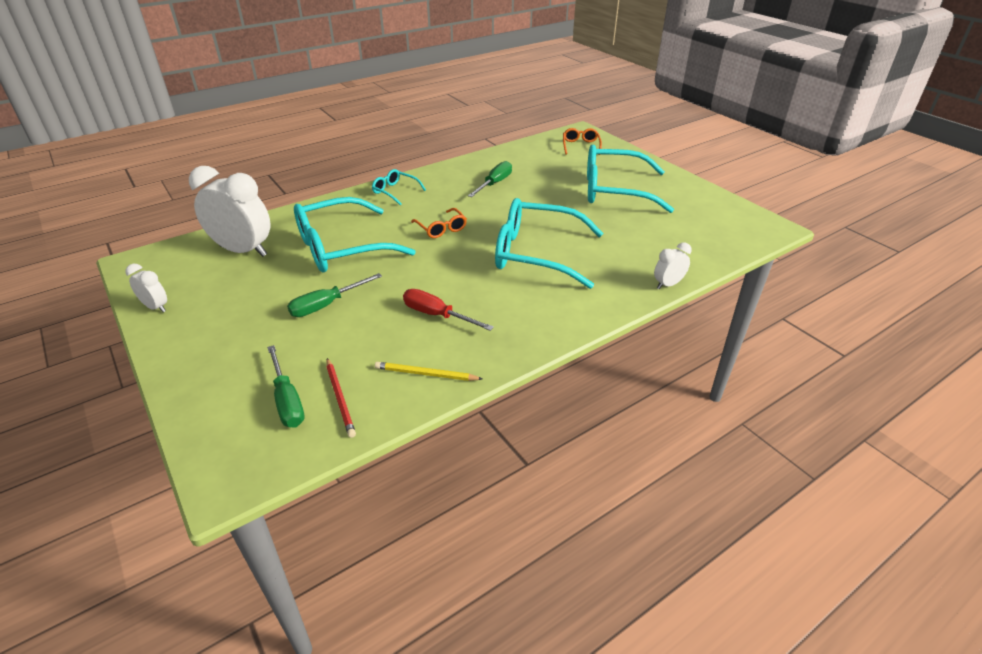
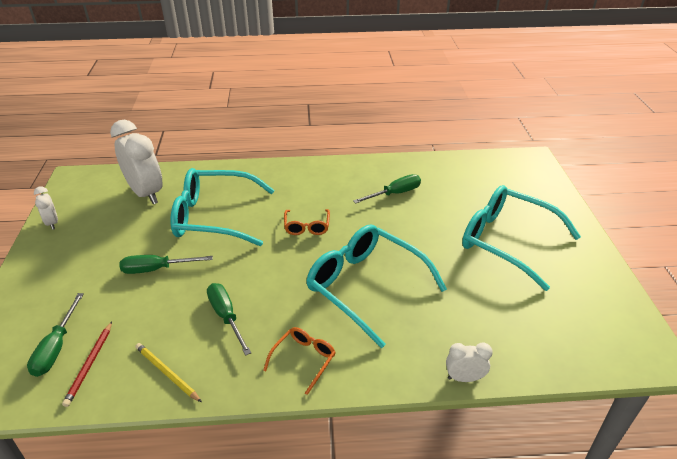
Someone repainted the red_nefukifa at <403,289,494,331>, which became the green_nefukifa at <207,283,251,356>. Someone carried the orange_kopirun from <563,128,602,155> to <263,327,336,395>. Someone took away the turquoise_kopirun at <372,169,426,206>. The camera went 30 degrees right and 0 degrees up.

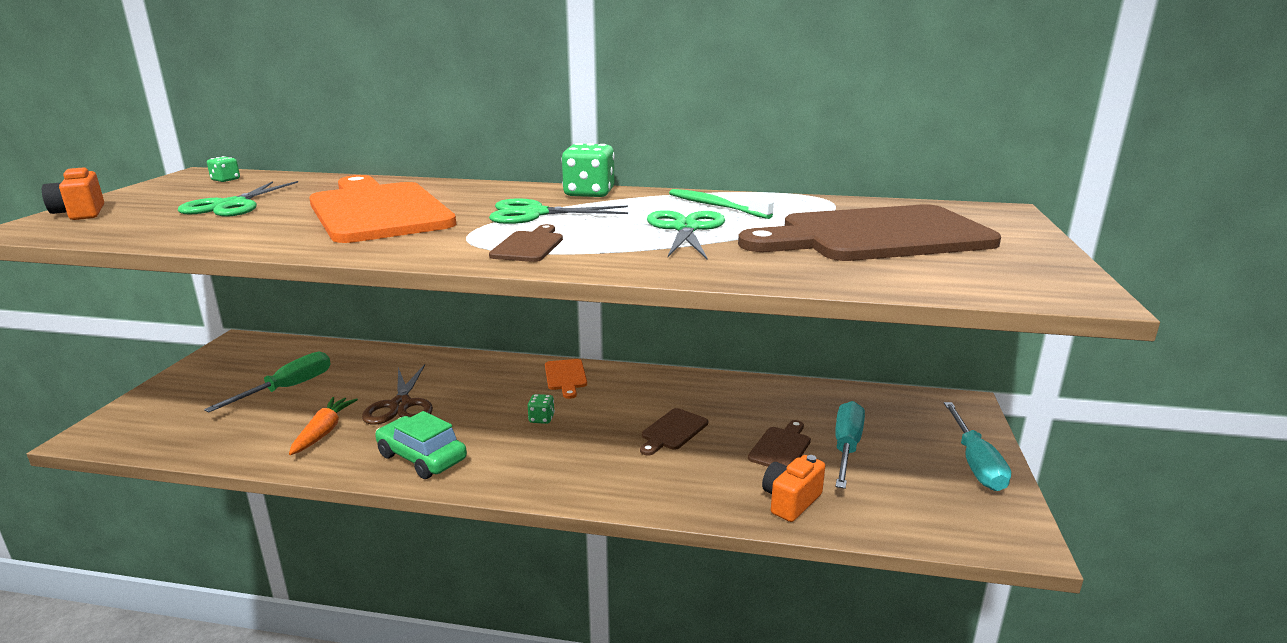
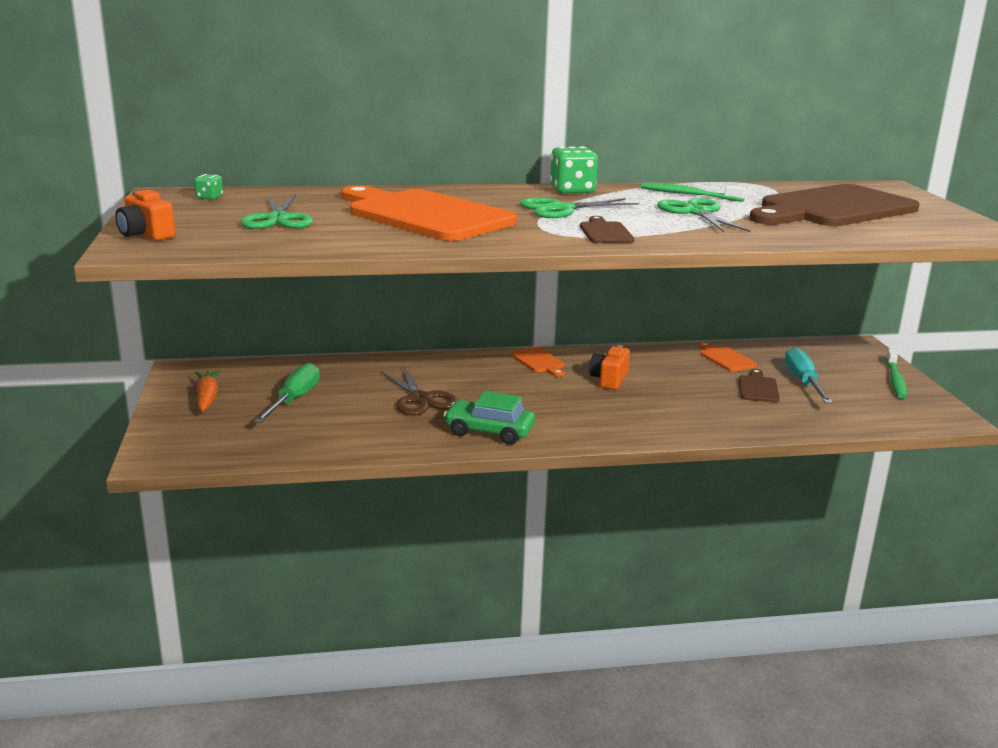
Someone carried the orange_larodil from <289,397,358,455> to <195,370,220,412>. Someone carried the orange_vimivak from <762,455,825,522> to <589,345,630,390>. Someone put down the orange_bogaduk at <699,342,757,372>. Someone swapped the turquoise_nefukifa at <944,402,1011,491> for the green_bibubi at <886,349,907,399>. Someone took away the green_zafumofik at <528,394,555,424>. Someone took away the brown_bogaduk at <640,408,708,456>. The camera went 20 degrees left and 0 degrees up.

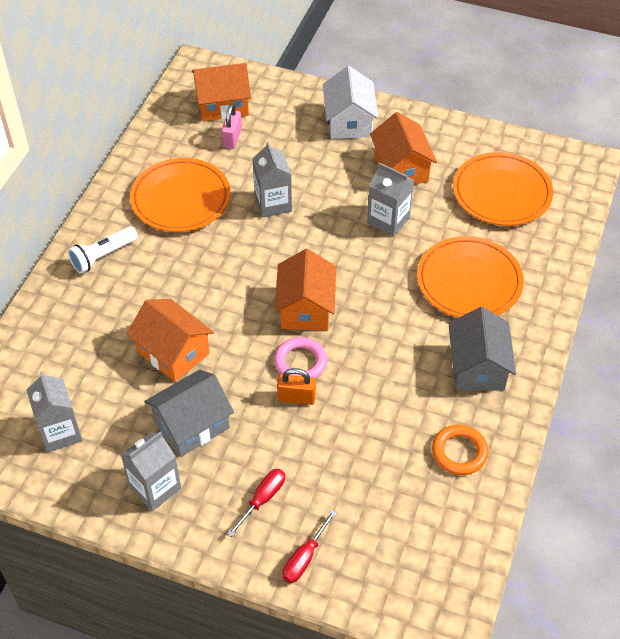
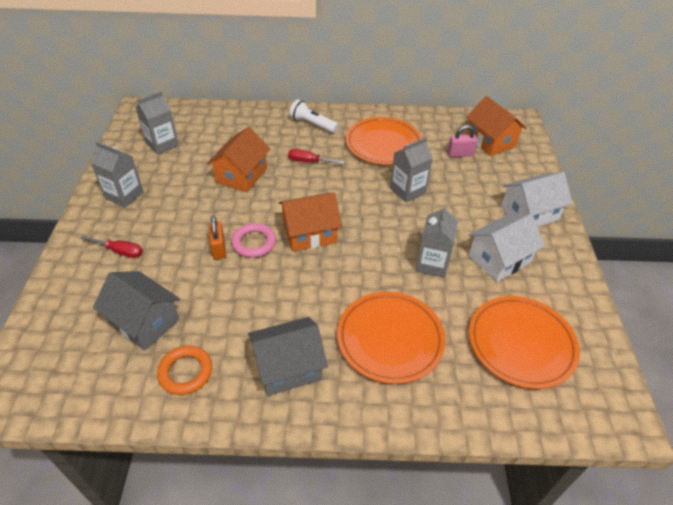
Someone carried the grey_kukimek from <144,370,234,457> to <93,271,180,351>. Someone carried the red_nefukifa from <282,510,337,583> to <288,149,344,164>. Someone repainted the orange_kukimek at <370,112,437,185>, which became the white_kukimek at <469,214,545,282>. The camera went 70 degrees right and 5 degrees down.

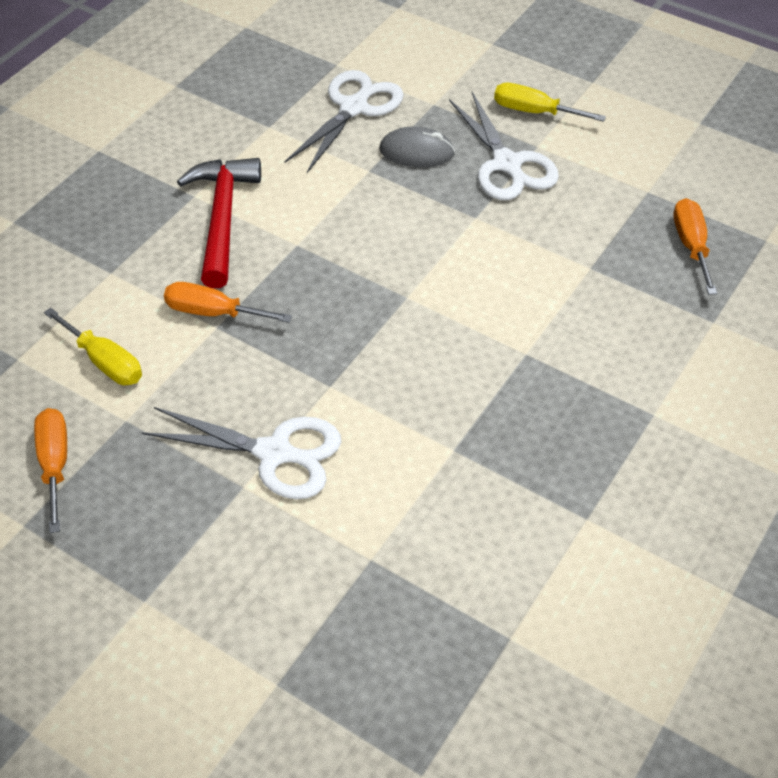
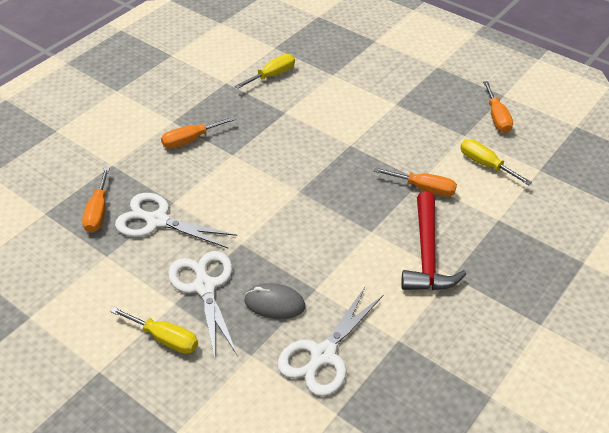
Someone carried the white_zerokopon from <142,407,341,499> to <115,193,237,249>. Someone put down the orange_nefukifa at <161,116,236,149>. Someone put down the yellow_nefukifa at <235,54,295,89>. The camera went 175 degrees left and 5 degrees down.

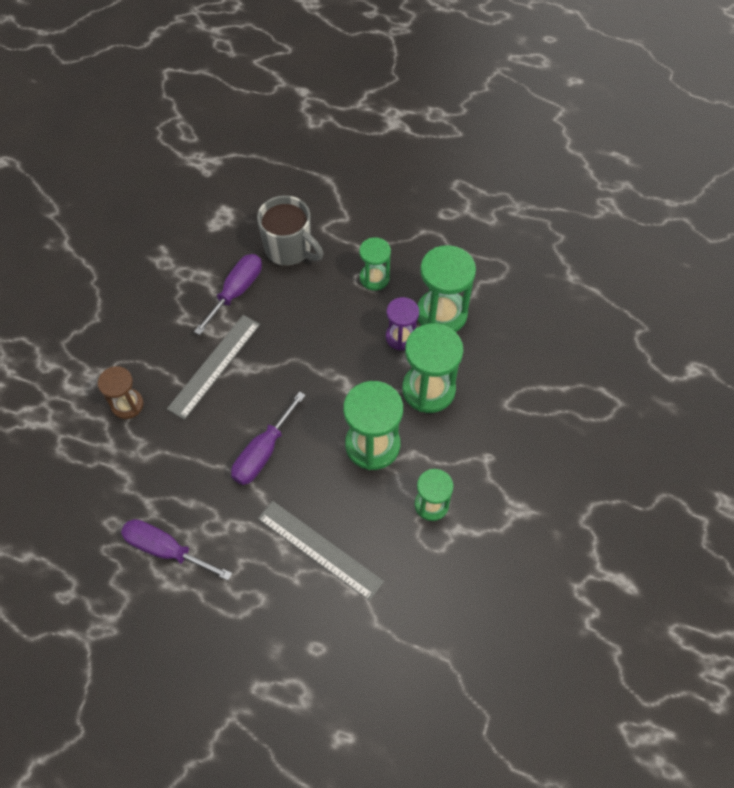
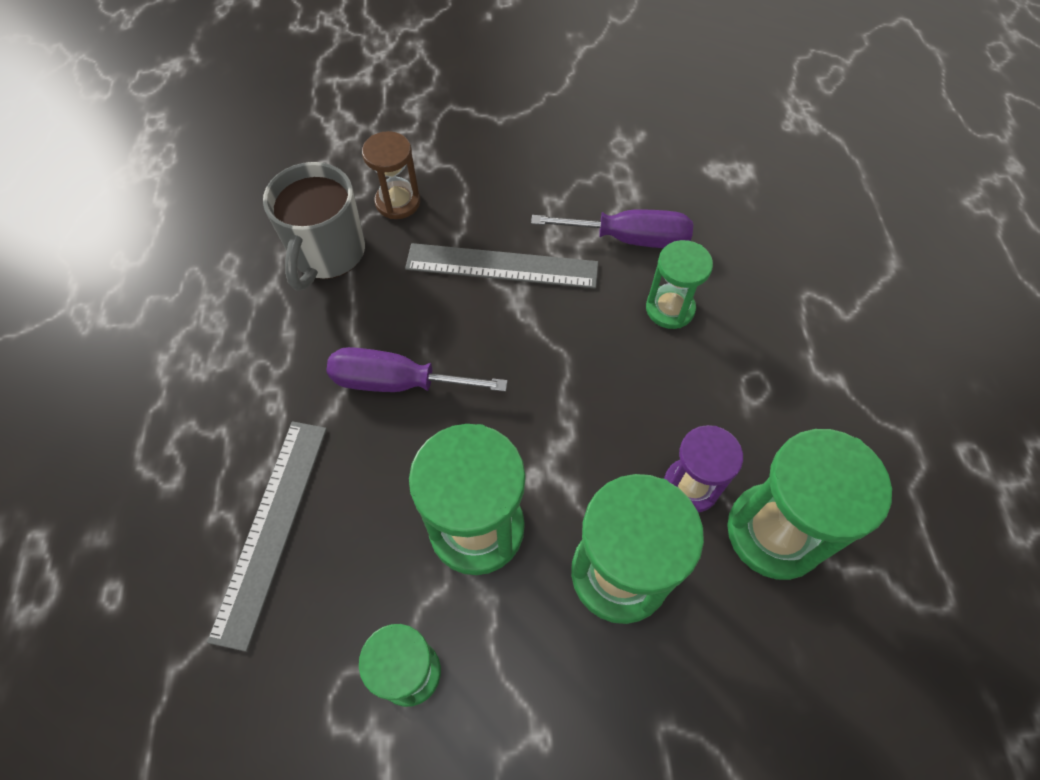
Someone carried the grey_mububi from <257,195,323,266> to <263,162,365,291>. Someone carried the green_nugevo from <359,237,391,290> to <646,240,713,329>. Someone took away the purple_nefukifa at <121,519,232,581>. The camera went 65 degrees right and 0 degrees up.

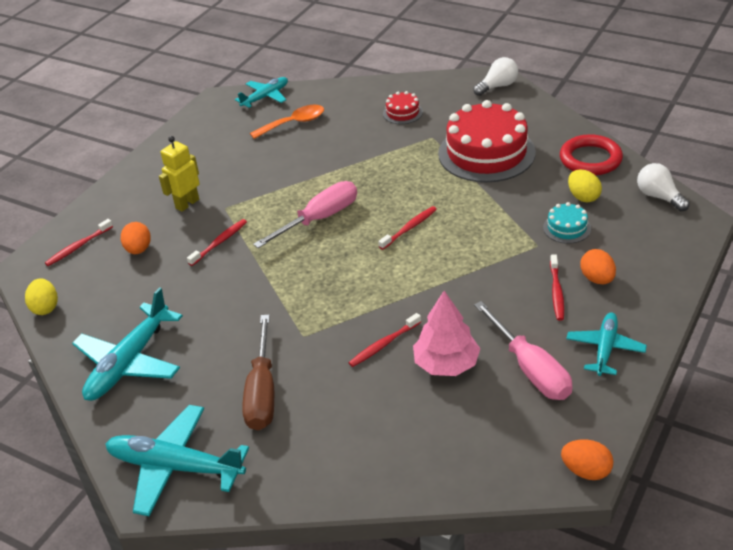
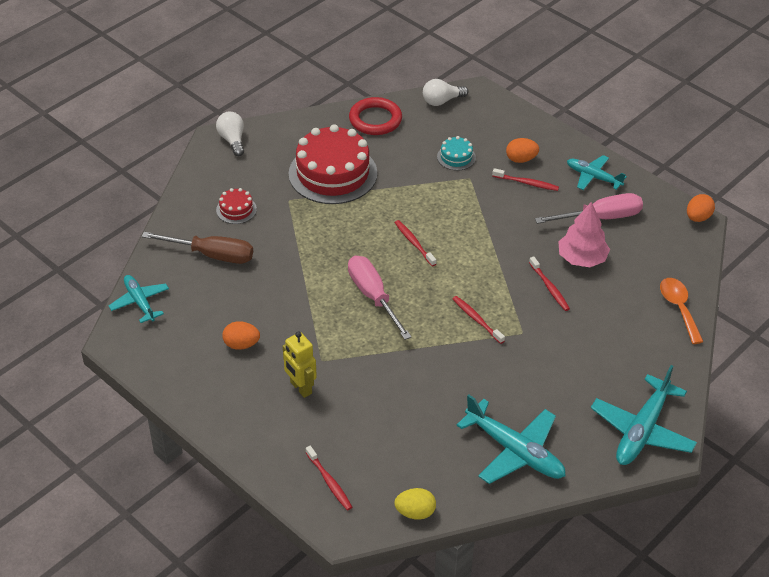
Someone carried the brown_nefukifa from <242,315,274,430> to <141,232,253,264>. Someone carried the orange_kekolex from <121,222,151,254> to <222,321,260,350>. Someone carried the red_bibubi from <187,219,247,266> to <453,296,505,344>. Someone carried the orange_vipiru from <250,105,324,139> to <660,278,704,344>. Someone took away the yellow_kekolex at <568,170,602,202>. The camera went 80 degrees left and 5 degrees up.

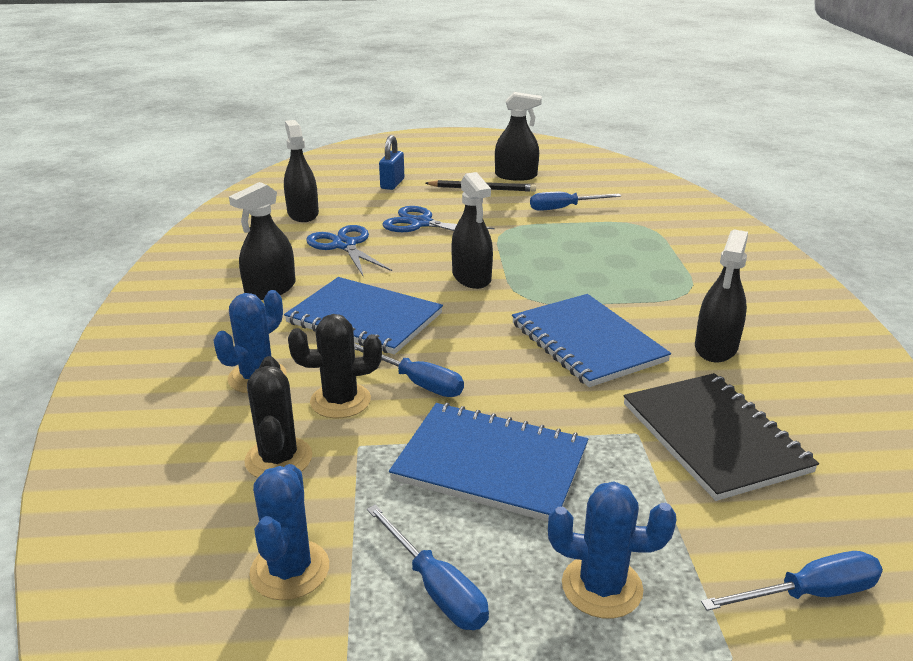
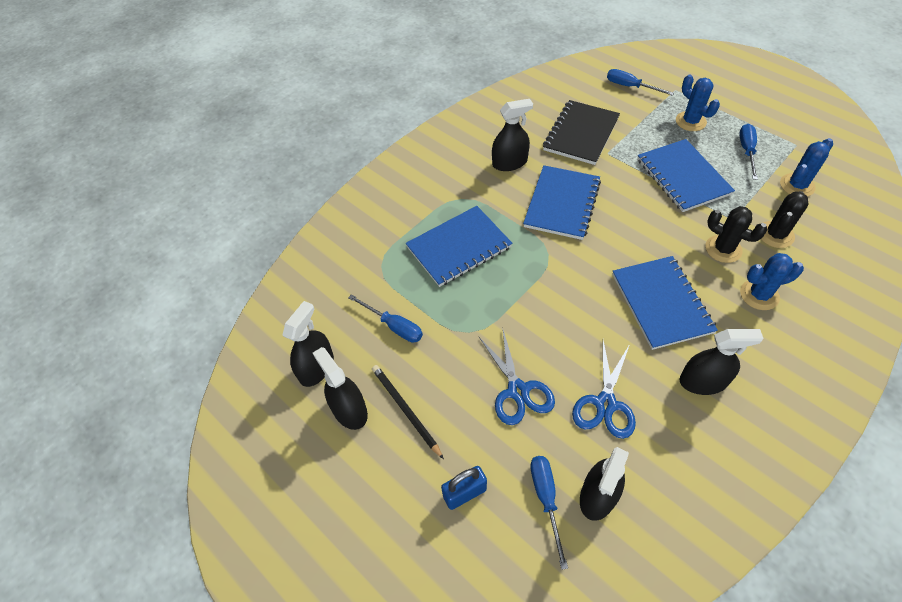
Someone carried the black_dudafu from <452,172,493,289> to <282,301,334,387>. Someone put down the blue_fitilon at <406,206,513,287>. Someone carried the blue_nefukifa from <354,343,464,397> to <530,456,568,570>. The camera went 130 degrees left and 25 degrees up.

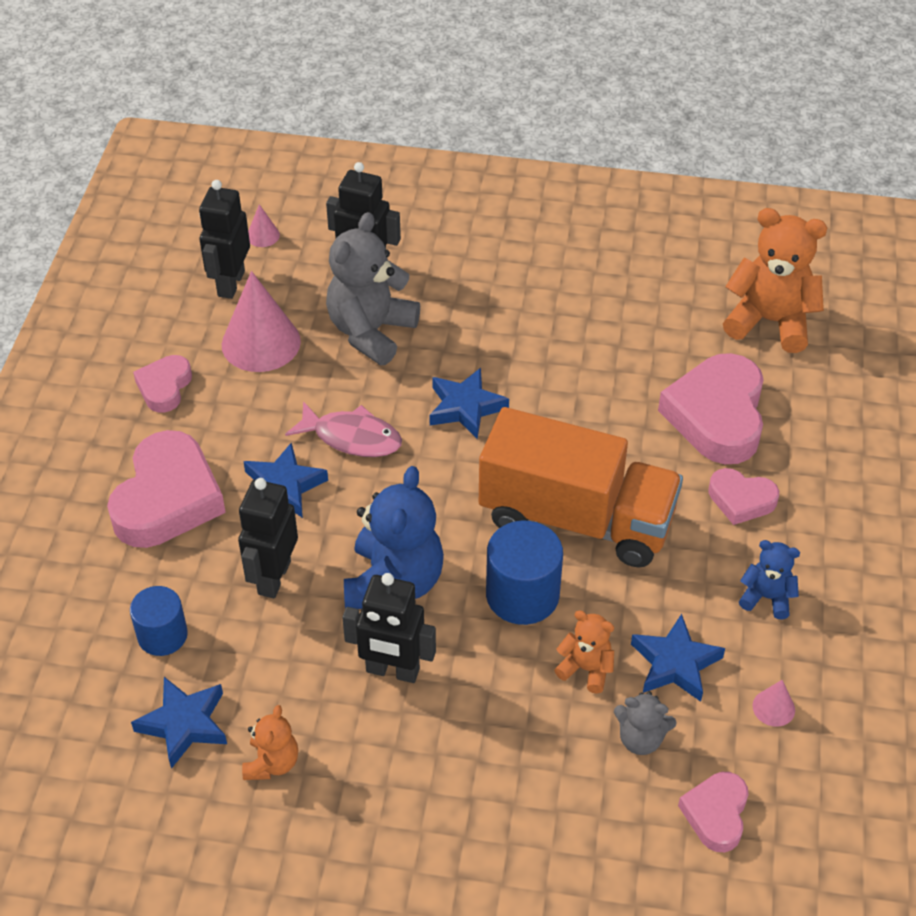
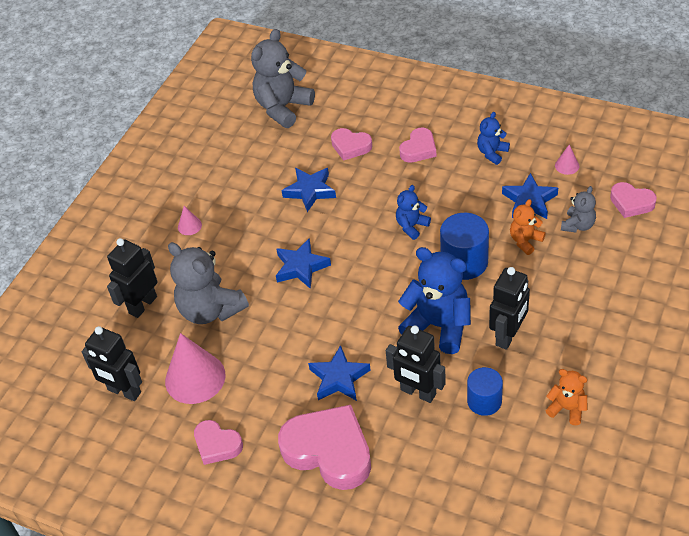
Someone carried the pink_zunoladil from <248,204,280,247> to <178,206,202,235>. Someone repainted the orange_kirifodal at <723,208,828,353>, which became the grey_kirifodal at <251,29,315,128>. Someone carried the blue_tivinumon from <131,677,227,769> to <281,168,336,212>. Someone scaled the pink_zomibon at <658,353,764,464> by 0.54. Someone swapped the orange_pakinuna at <479,407,683,568> for the blue_kirifodal at <396,185,431,240>. Someone carried the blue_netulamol from <130,586,188,656> to <467,367,503,416>. Someone took away the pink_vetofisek at <285,401,402,457>. The camera went 70 degrees left and 0 degrees up.

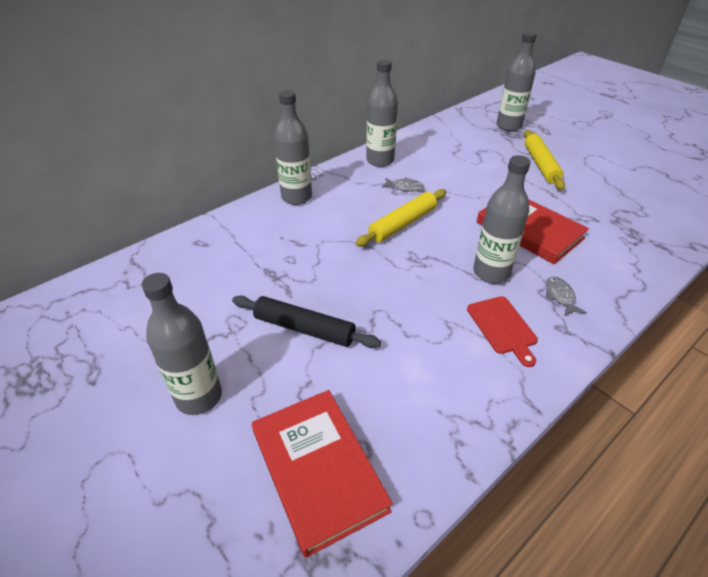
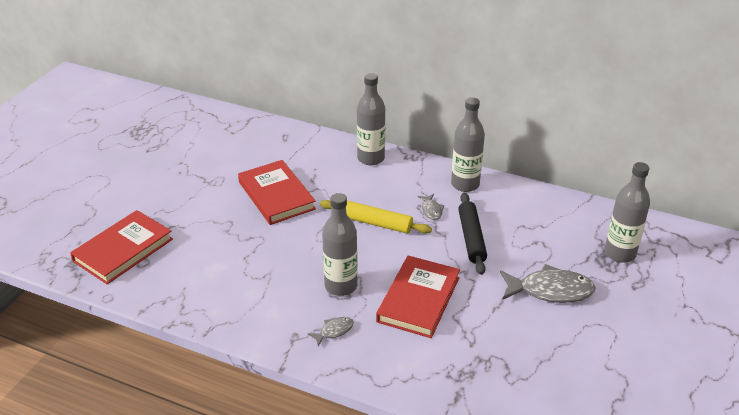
Someone put down the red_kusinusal at <238,160,316,225>. Someone carried the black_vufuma from <232,296,381,348> to <458,193,487,275>. Someone swapped the yellow_vufuma at <524,130,565,190> for the grey_vetofisek at <500,264,596,303>. Someone took away the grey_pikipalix at <142,273,222,415>. Someone took away the red_bogaduk at <467,296,538,367>. The camera went 65 degrees right and 5 degrees down.

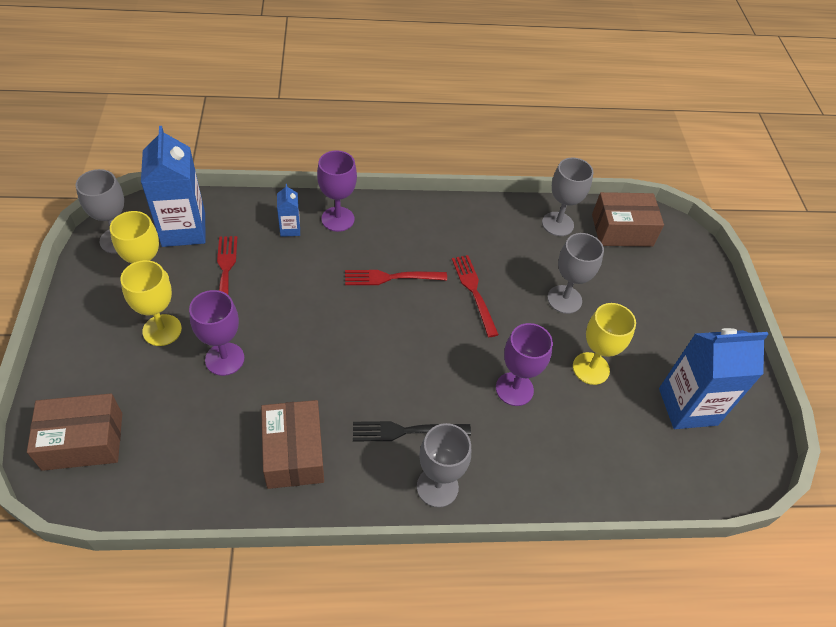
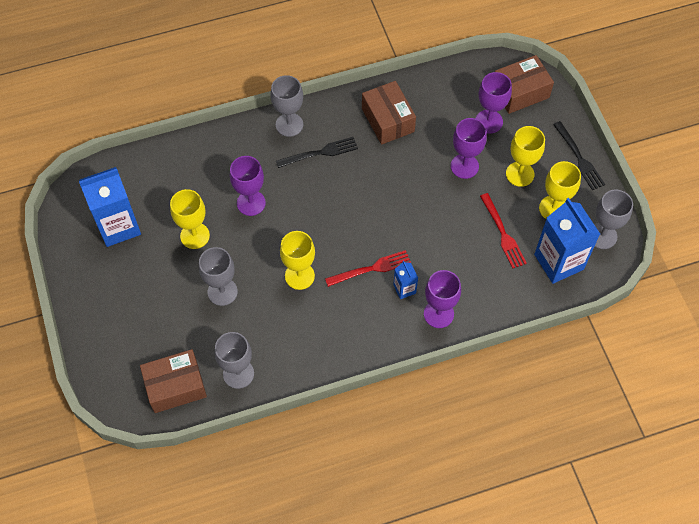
Someone swapped the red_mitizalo at <452,255,499,337> for the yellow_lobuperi at <280,231,315,290>. Someone carried the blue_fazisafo from <277,184,300,237> to <393,261,418,299>. Someone put down the purple_lobuperi at <476,72,512,134>. Someone put down the black_mitizalo at <553,121,605,190>. The camera went 170 degrees right and 10 degrees up.

